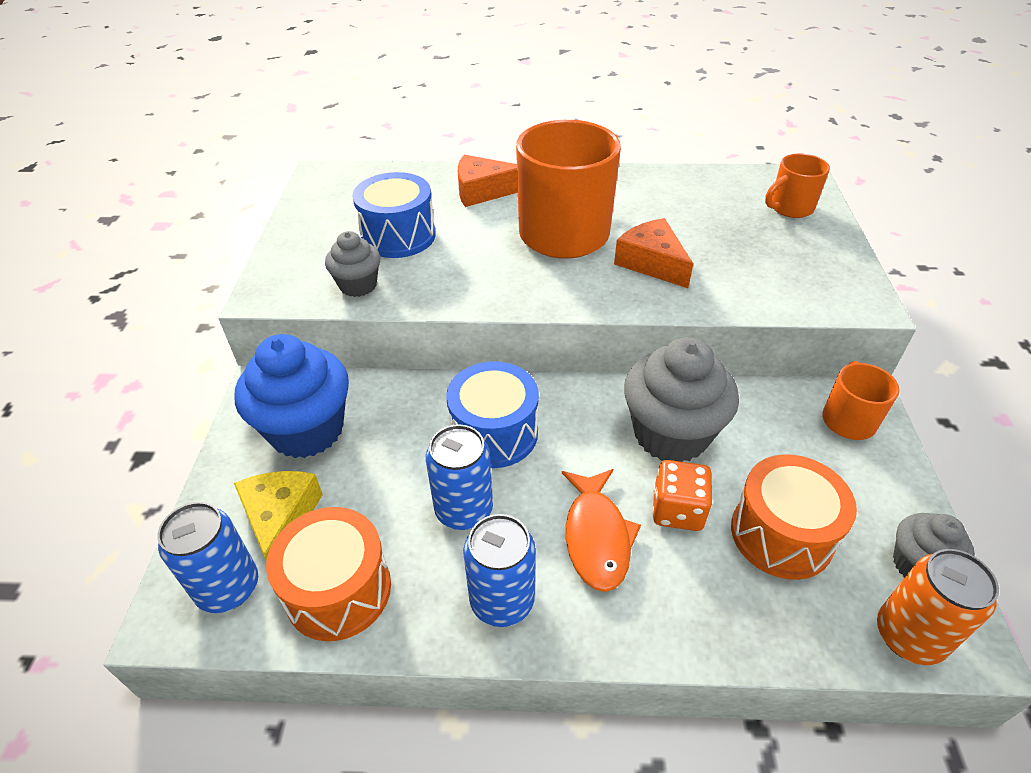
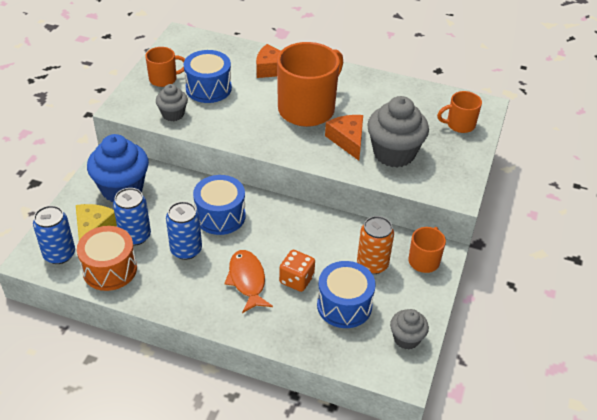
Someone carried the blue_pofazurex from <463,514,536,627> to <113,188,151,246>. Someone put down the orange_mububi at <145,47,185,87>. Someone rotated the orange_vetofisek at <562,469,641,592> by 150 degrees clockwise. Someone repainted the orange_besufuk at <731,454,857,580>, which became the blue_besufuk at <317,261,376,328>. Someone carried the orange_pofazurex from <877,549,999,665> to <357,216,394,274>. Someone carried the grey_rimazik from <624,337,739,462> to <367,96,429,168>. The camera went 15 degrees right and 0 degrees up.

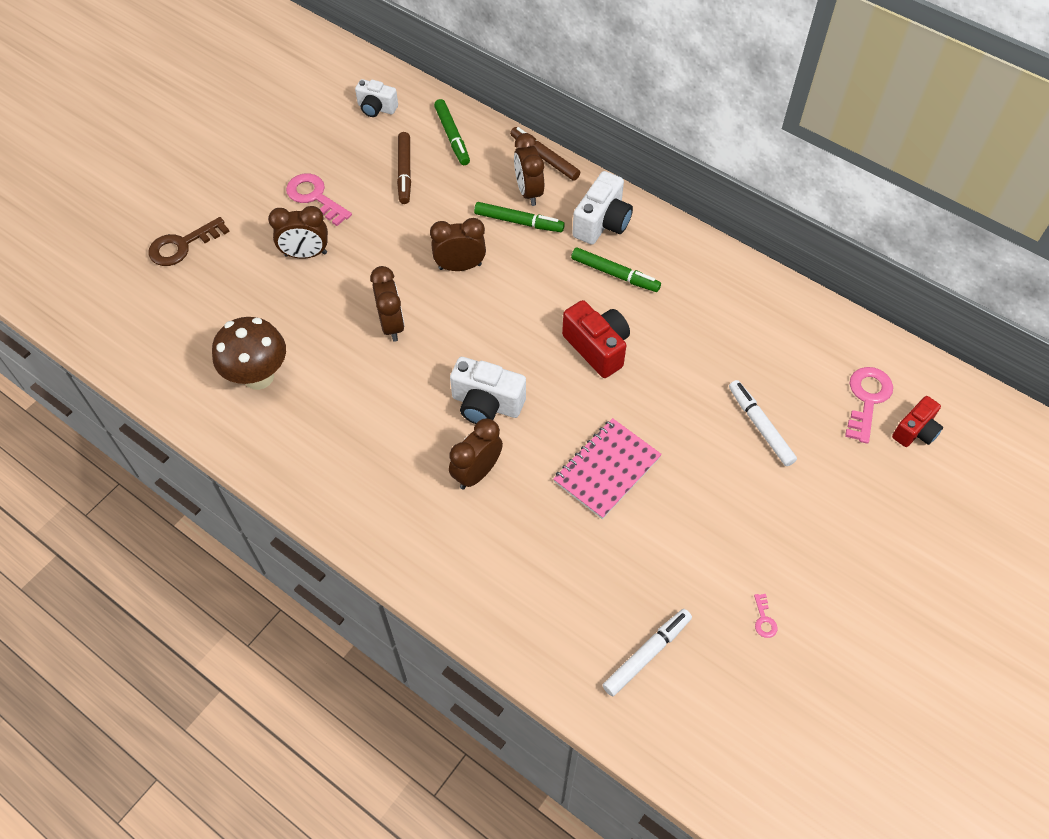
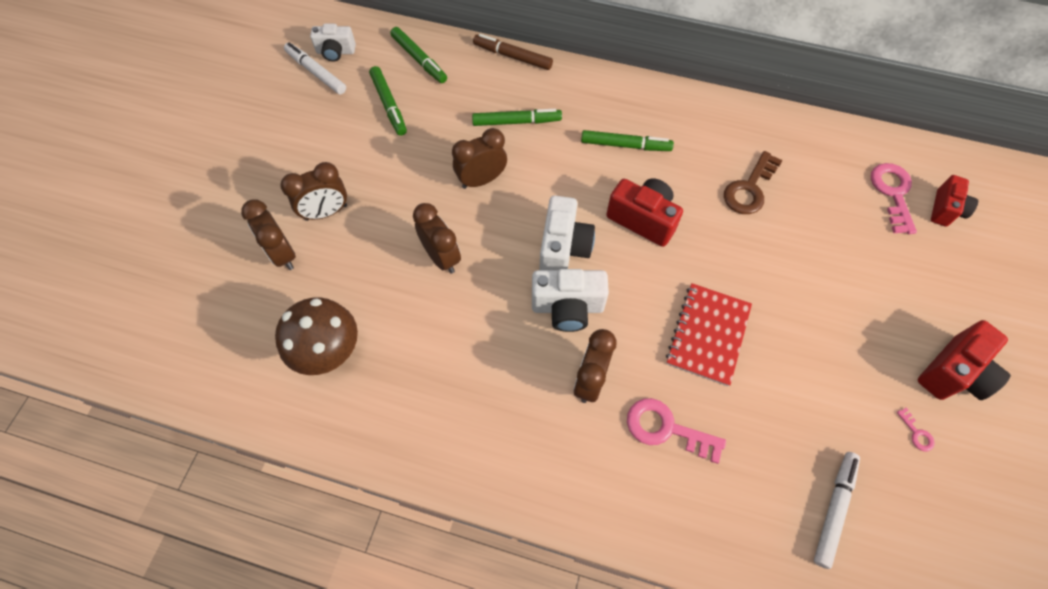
Someone carried the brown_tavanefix from <514,133,544,206> to <241,200,296,270>. Someone carried the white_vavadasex from <729,380,797,466> to <284,42,346,95>. Someone repainted the brown_vavadasex at <397,132,411,204>, which became the green_vavadasex at <369,66,407,136>. Someone carried the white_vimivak from <572,171,633,245> to <539,196,595,270>. Someone carried the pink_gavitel from <286,173,352,226> to <627,398,726,464>. Someone repainted the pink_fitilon at <553,418,662,519>, which became the red_fitilon at <666,283,752,386>. Someone carried the brown_gavitel from <149,217,230,266> to <724,151,782,214>. Someone put down the red_vimivak at <918,320,1011,400>. The camera went 20 degrees left and 5 degrees up.

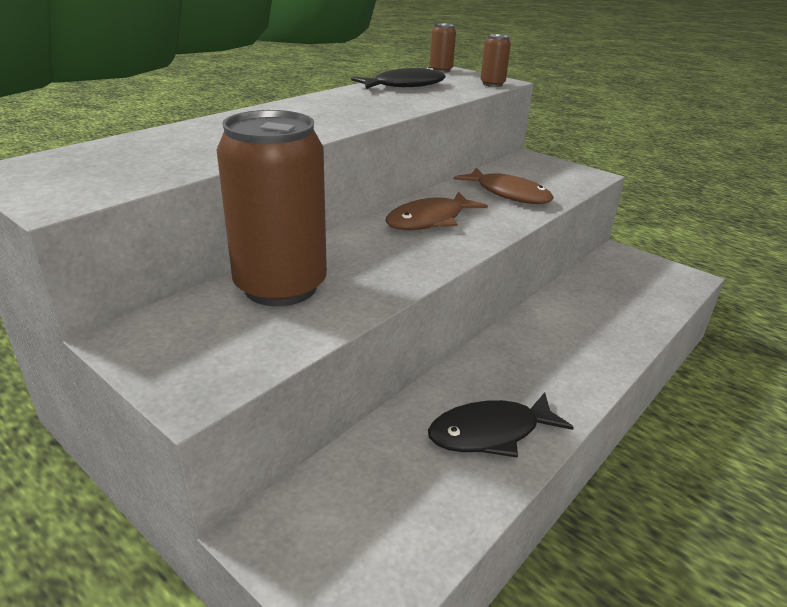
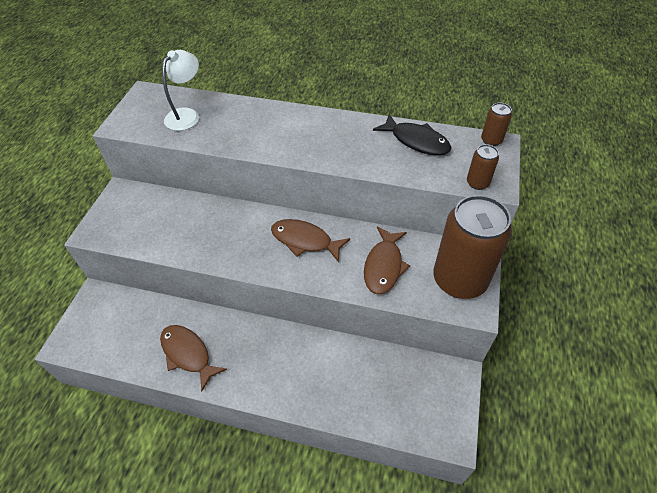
Someone repainted the black_vetofisek at <428,392,574,458>, which became the brown_vetofisek at <160,325,227,391>. Someone put down the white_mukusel at <162,50,199,131>. Someone carried the brown_pofazurex from <216,110,327,306> to <433,195,512,299>. The camera went 65 degrees right and 20 degrees up.

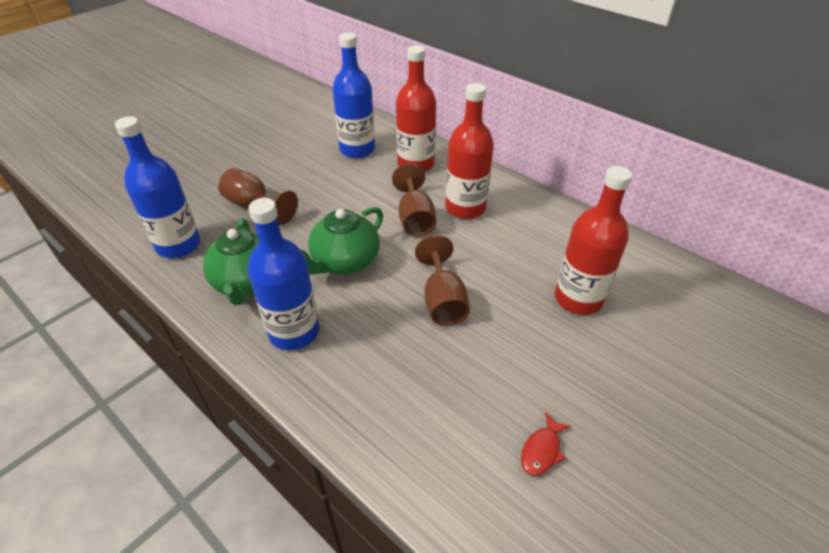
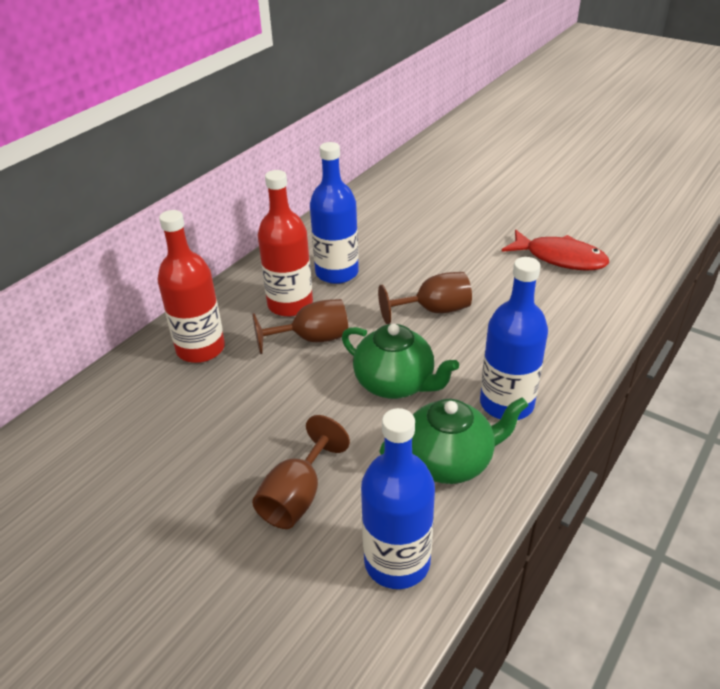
Someone carried the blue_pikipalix from <333,33,375,158> to <310,142,359,284>. Someone scaled the red_vetofisek at <521,412,571,476> by 2.03. Someone took away the red_pikipalix at <555,166,632,315>. The camera went 95 degrees left and 5 degrees down.

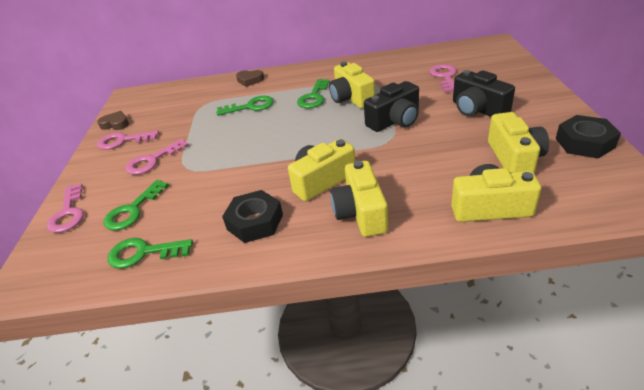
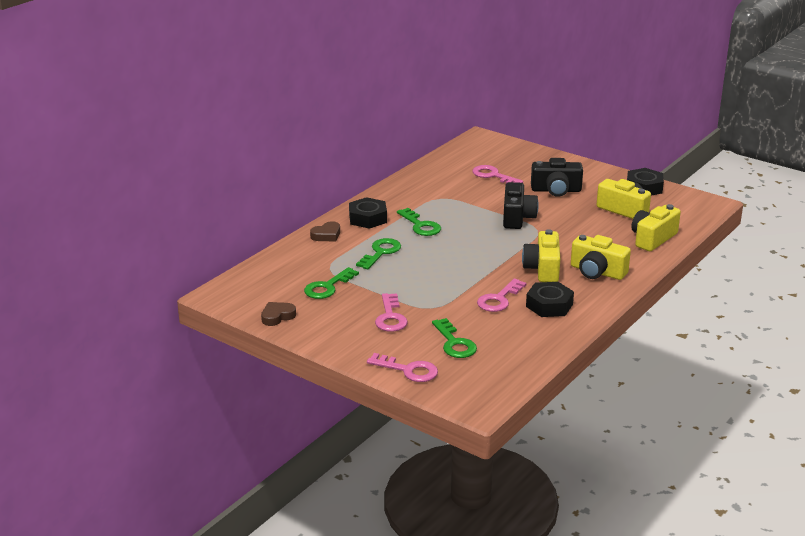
Someone carried the green_gavitel from <107,238,193,269> to <304,267,359,299>. Someone put down the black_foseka at <349,197,387,229>. Someone carried the pink_gavitel from <97,130,159,150> to <477,278,527,312>. Someone took away the yellow_vimivak at <329,62,375,108>. The camera went 55 degrees left and 10 degrees down.

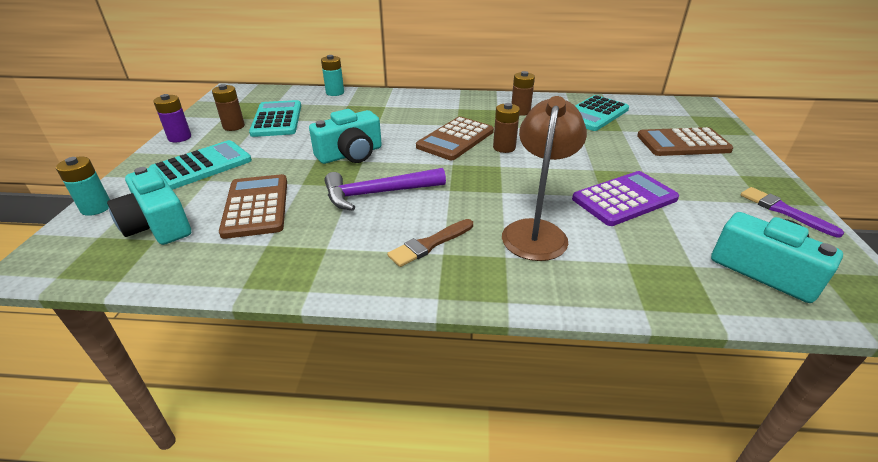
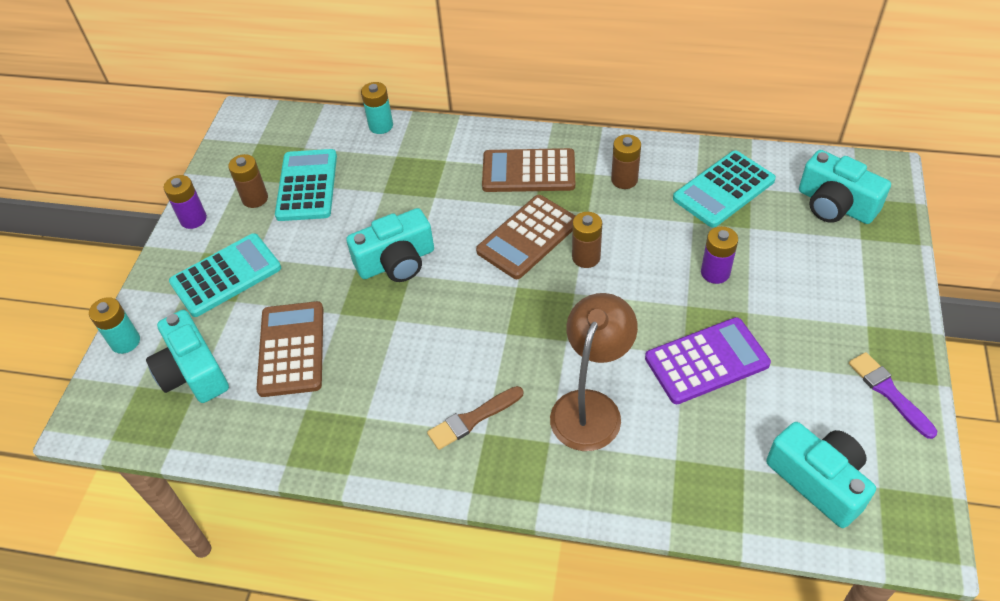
Someone carried the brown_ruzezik from <637,127,733,156> to <482,148,575,192>. Someone put down the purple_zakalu at <701,226,738,284>. Someone put down the turquoise_vimivak at <799,150,891,224>. Someone took away the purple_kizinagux at <325,168,446,211>. The camera went 10 degrees right and 15 degrees up.

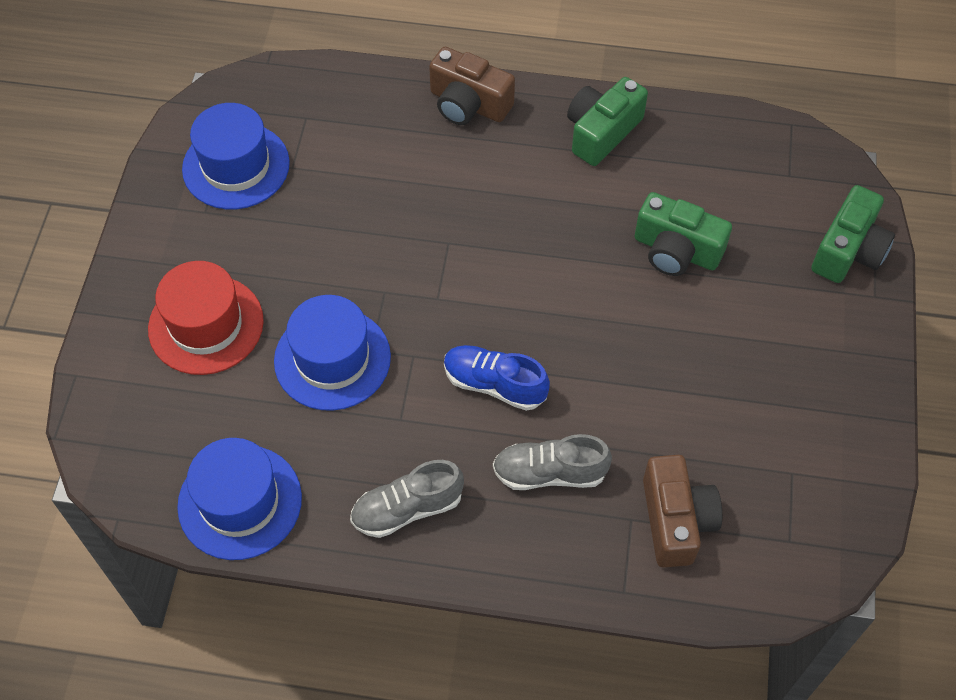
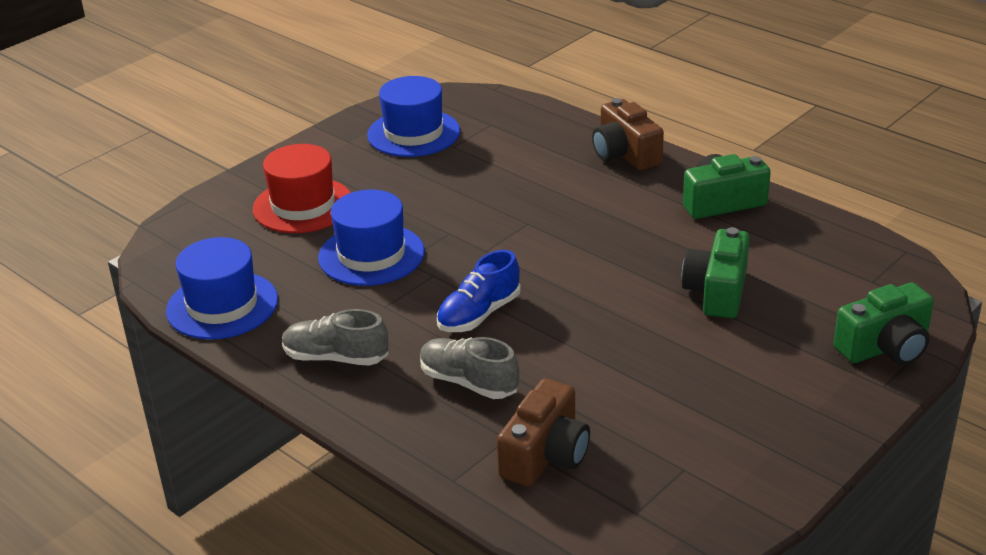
Someone rotated the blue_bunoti at <444,345,550,411> by 105 degrees counterclockwise. Someone rotated the green_vimivak at <635,192,732,276> by 45 degrees clockwise. The camera went 35 degrees right and 25 degrees down.

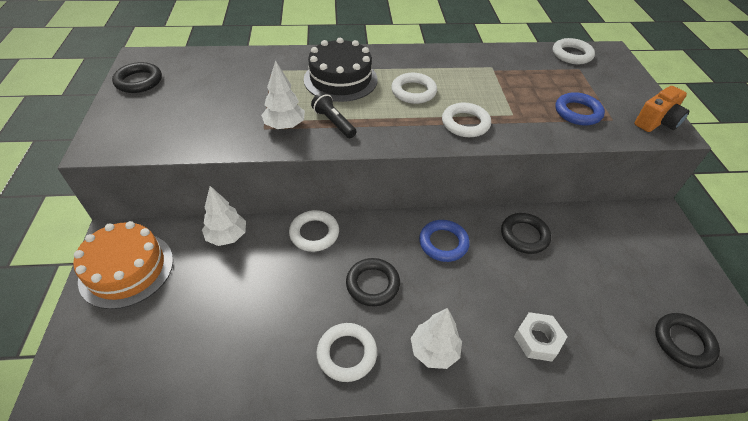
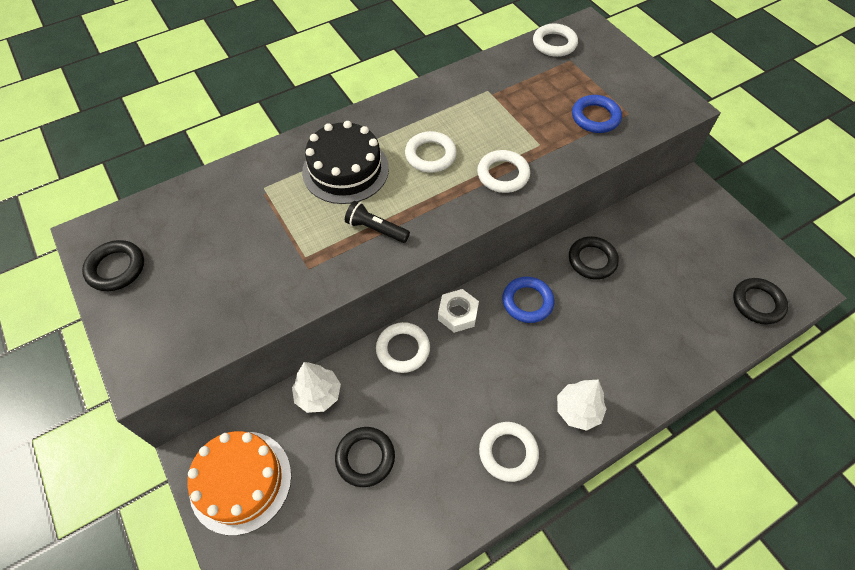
Someone carried the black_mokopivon from <346,258,400,306> to <335,427,395,487>. Someone carried the white_foseka from <514,312,568,362> to <438,289,479,333>. Someone took away the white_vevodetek at <261,60,305,129>. Someone took away the orange_vimivak at <634,86,690,132>. The camera went 25 degrees left and 10 degrees up.

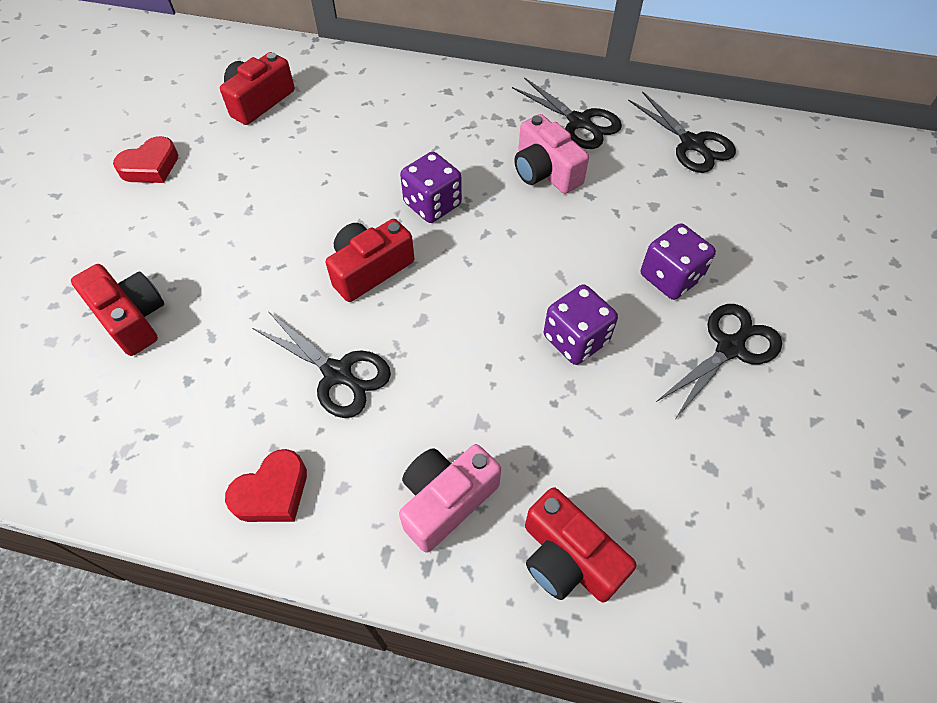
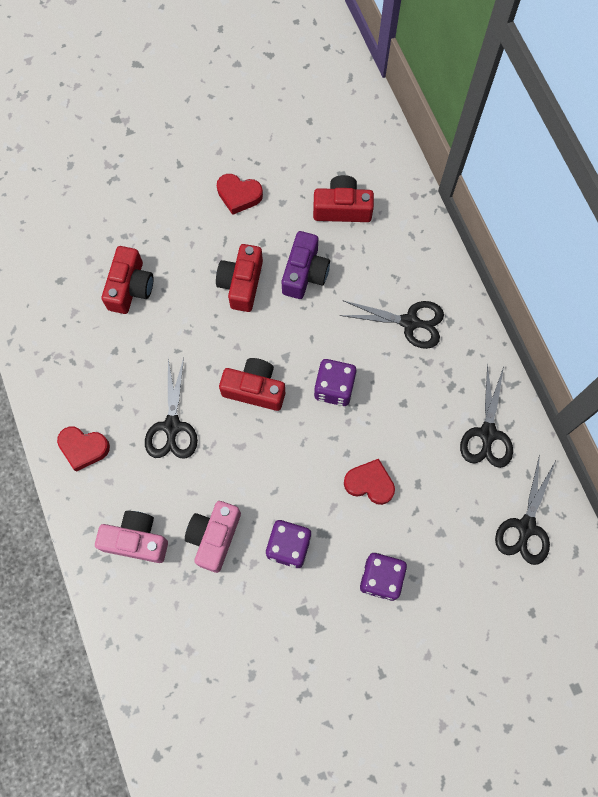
Someone carried the pink_vimivak from <514,114,589,194> to <185,501,241,573>. Someone carried the red_vimivak from <525,487,636,603> to <216,244,263,312>. Someone put down the purple_vimivak at <282,231,330,299>. Someone carried the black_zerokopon from <656,304,782,418> to <339,301,444,349>. Someone put down the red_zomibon at <344,459,395,505>. The camera went 55 degrees right and 15 degrees up.

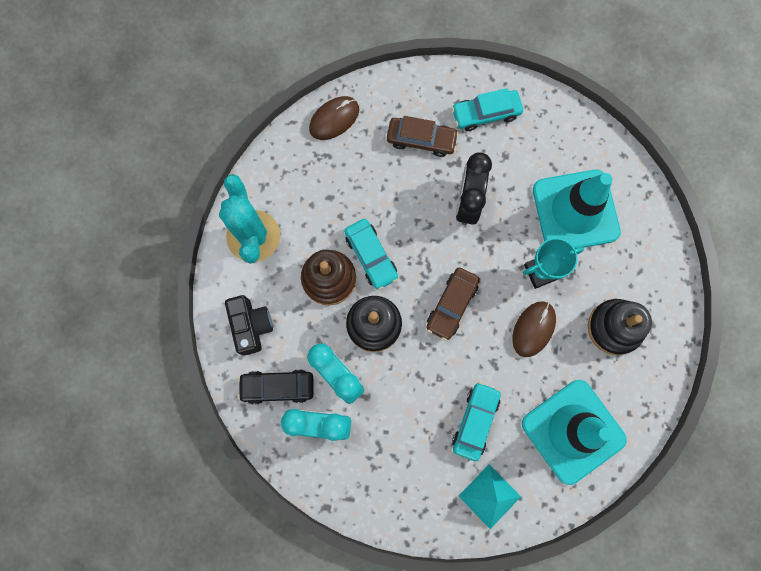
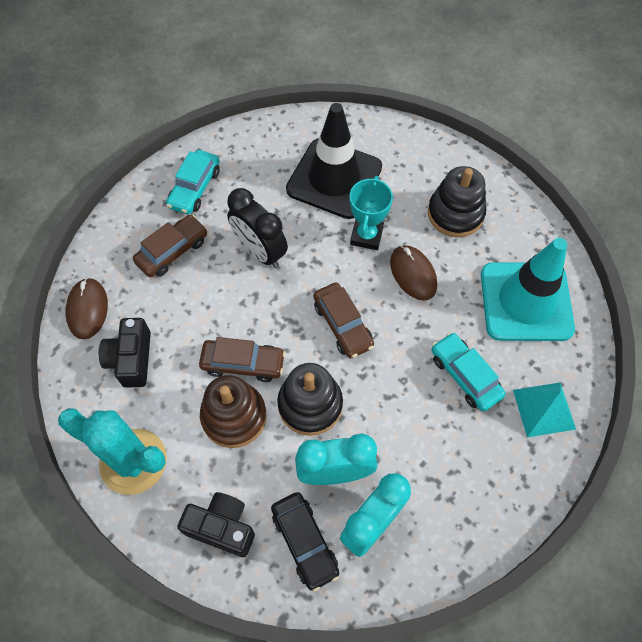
Someone put down the black_vimivak at <99,318,151,388>. Someone repainted the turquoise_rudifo at <344,219,398,290>, which became the brown_rudifo at <199,337,285,382>. Someone rotated the black_rudifo at <238,370,314,404> by 60 degrees counterclockwise. Someone repainted the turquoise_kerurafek at <533,170,621,249>, which became the black_kerurafek at <286,103,382,219>. The camera went 55 degrees left and 15 degrees down.

